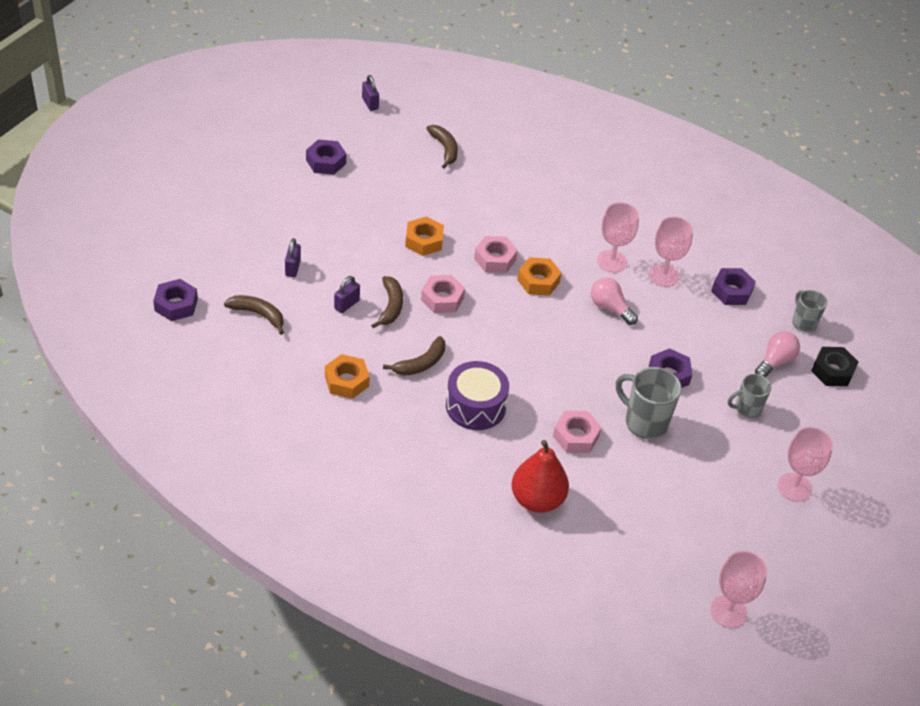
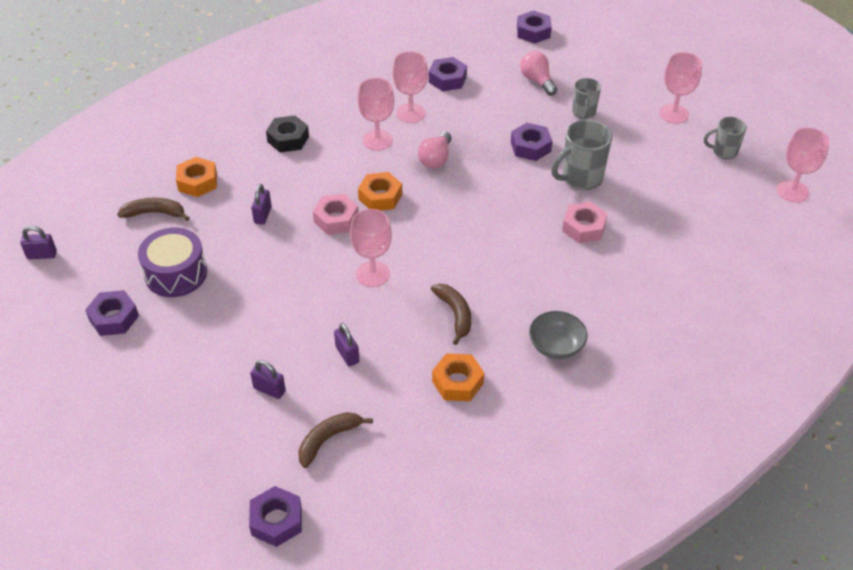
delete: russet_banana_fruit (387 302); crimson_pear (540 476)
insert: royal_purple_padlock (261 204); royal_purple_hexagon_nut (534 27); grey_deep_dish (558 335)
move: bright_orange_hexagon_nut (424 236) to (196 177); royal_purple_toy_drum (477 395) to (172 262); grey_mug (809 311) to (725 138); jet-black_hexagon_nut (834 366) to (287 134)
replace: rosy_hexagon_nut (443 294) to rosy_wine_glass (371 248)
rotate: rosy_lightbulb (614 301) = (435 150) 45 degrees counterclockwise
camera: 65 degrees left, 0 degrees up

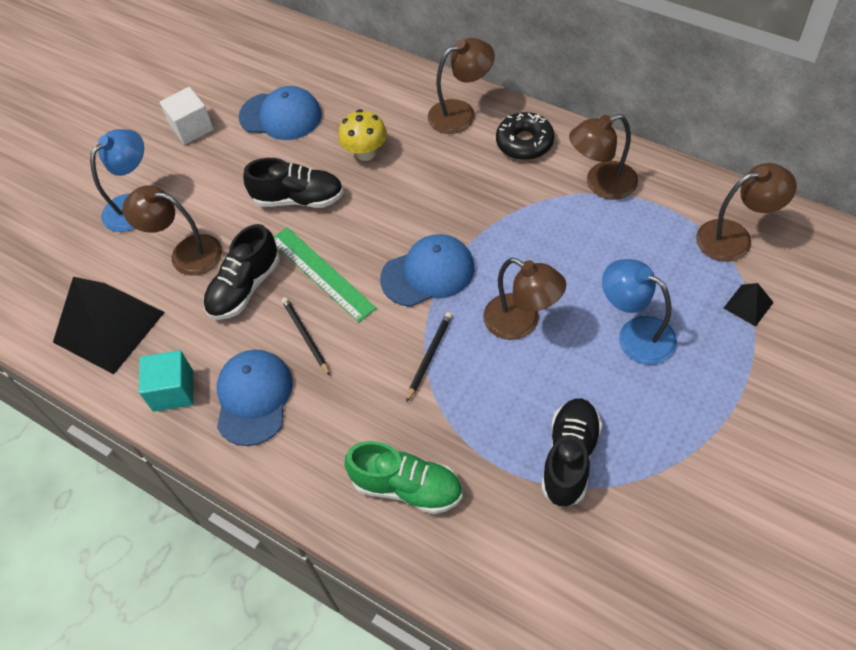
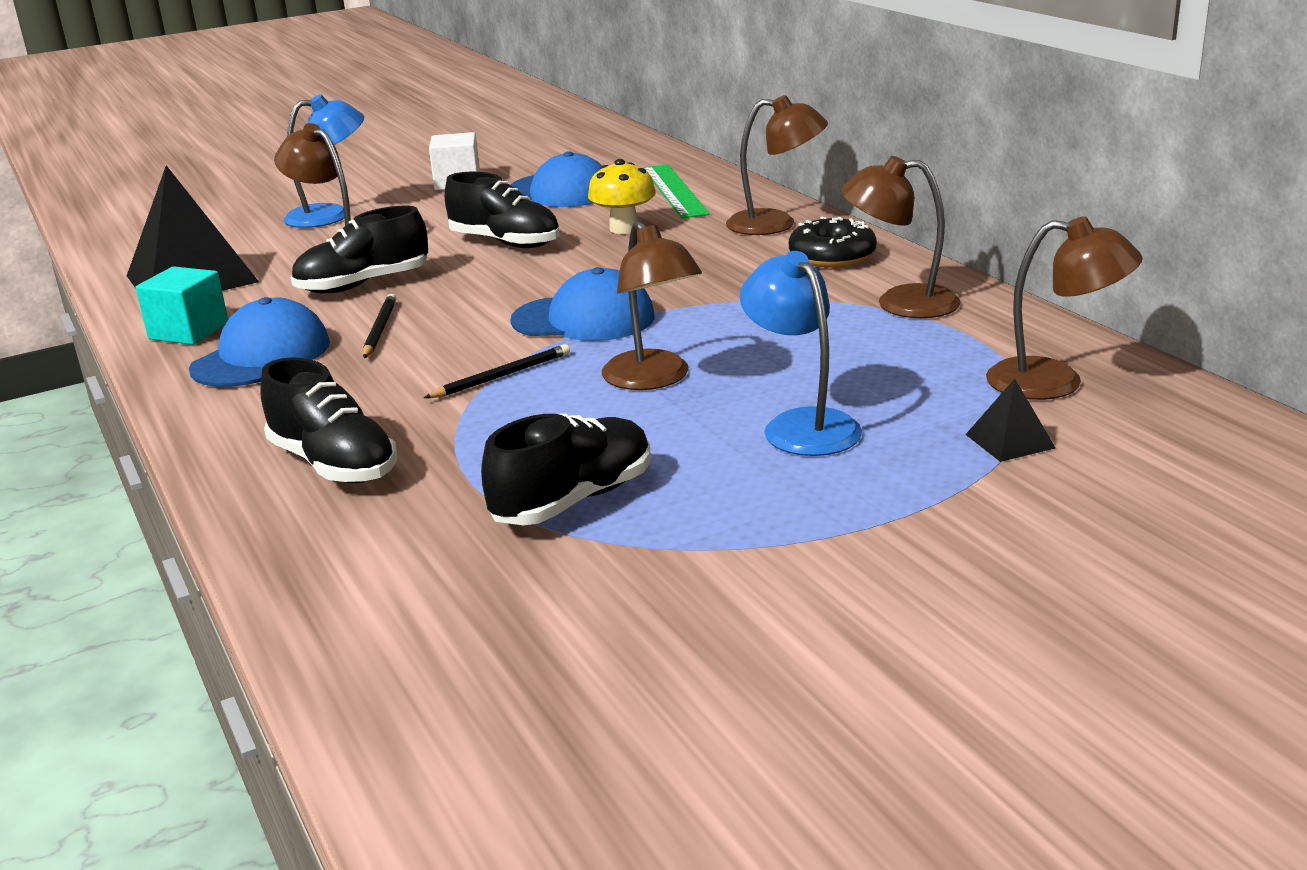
move: emerald_measuring_stick (325 274) to (676 191)
recolor: emerald_sneaker (403 477) to jet-black_sneaker (328 420)
camera: 25 degrees right, 30 degrees down

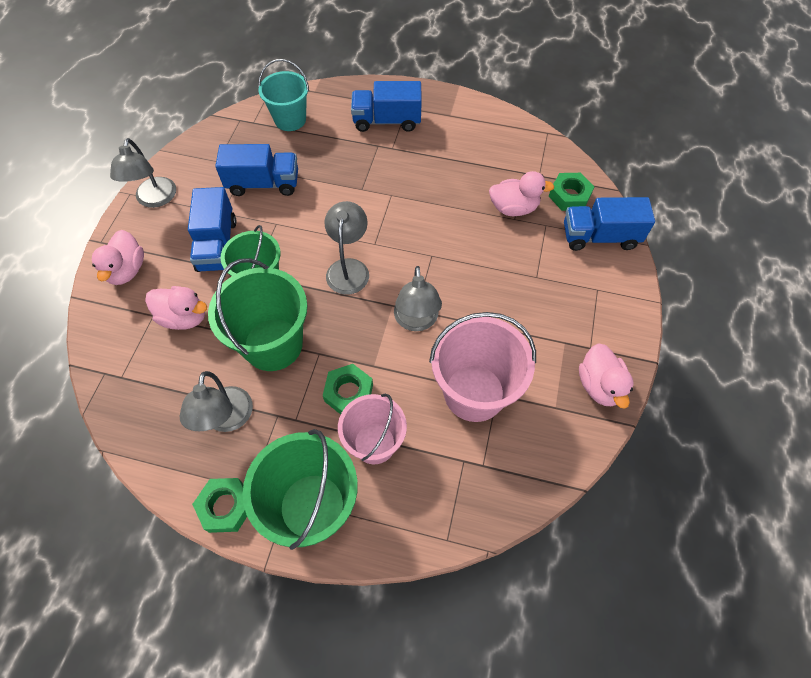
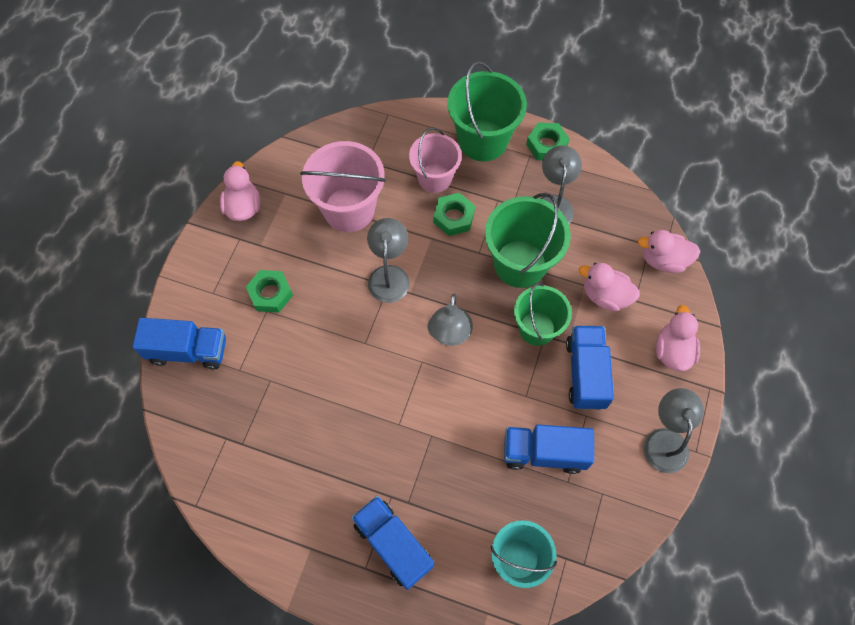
move: rosy_rubber_duck (522 193) to (669 251); emerald_hexagon_nut (571 192) to (269 291)
rotate: blue_lorry (386 106) = (392 543) 135 degrees counterclockwise
camera: 175 degrees left, 5 degrees up

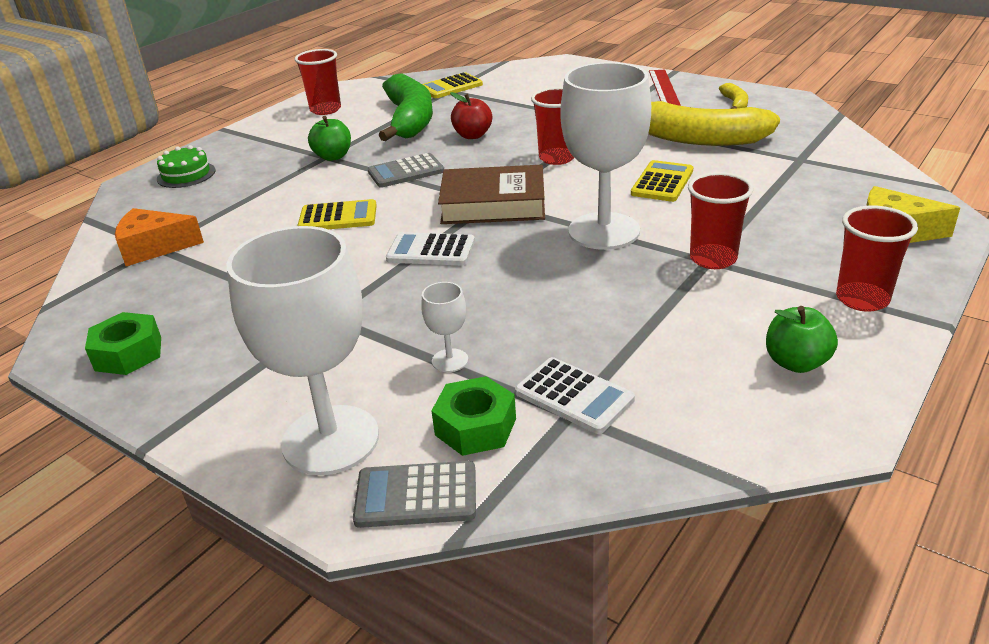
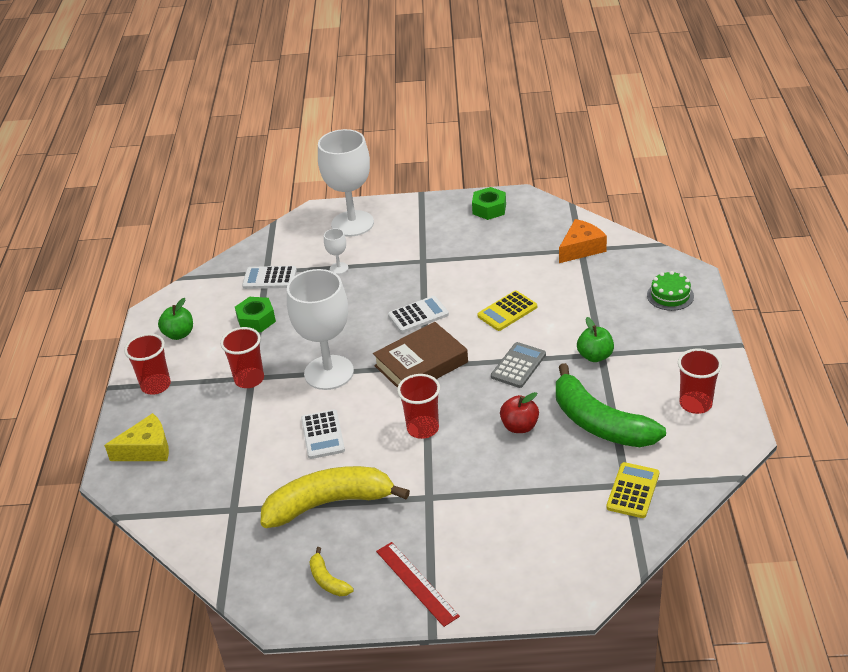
delete: grey_pocket_calculator (414 494)
move: emerald_hexagon_nut (473 416) to (255 314)
recolor: golden_pocket_calculator (662 181) to pure_white_pocket_calculator (323 434)
camera: 145 degrees right, 5 degrees up

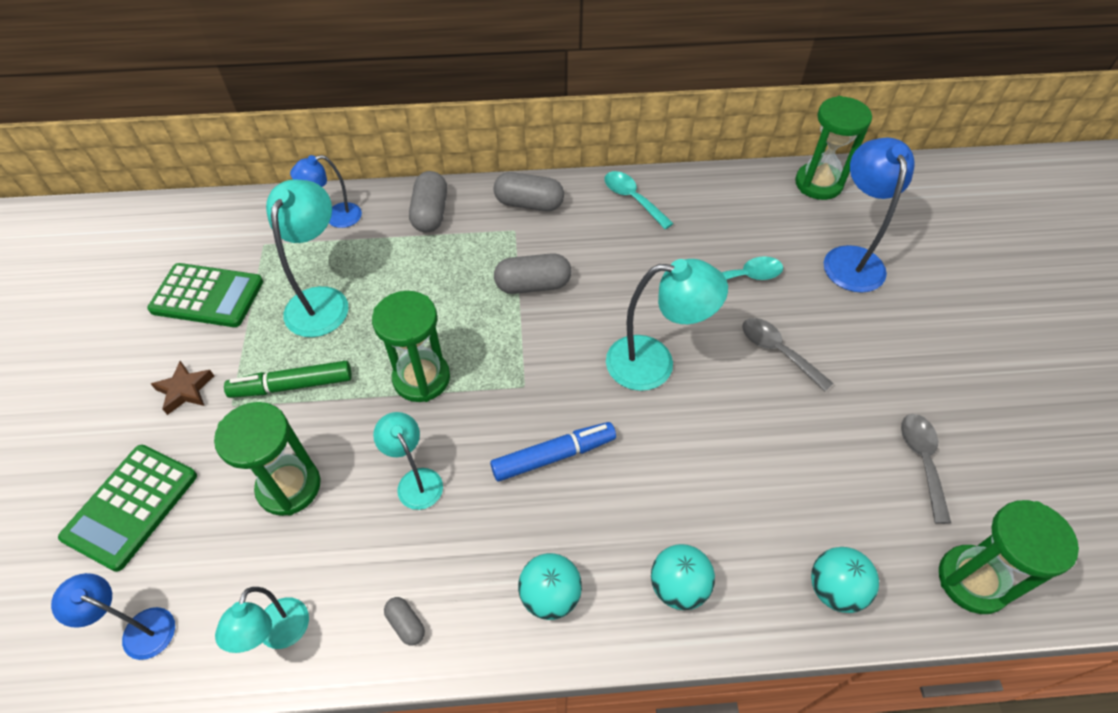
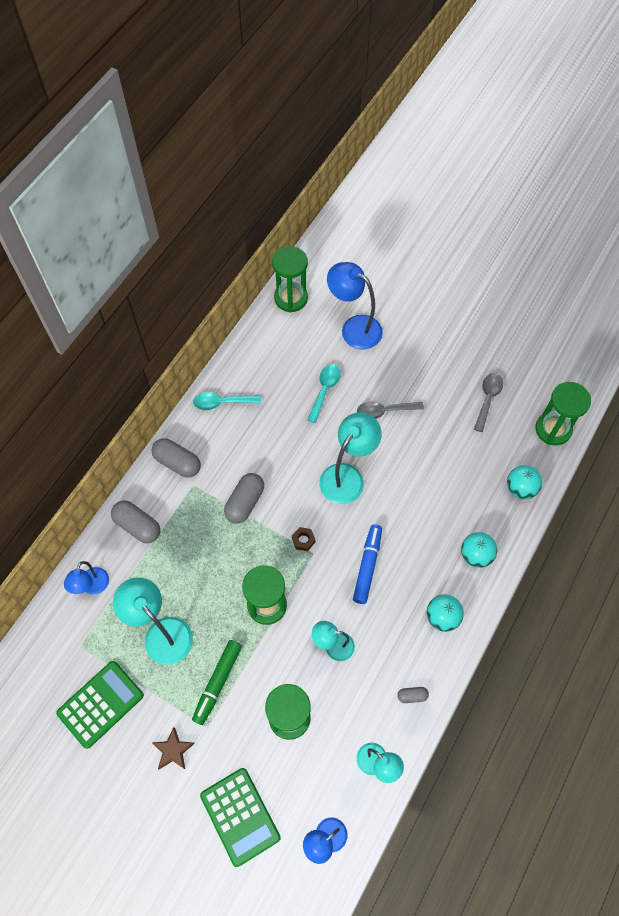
insert: russet_hexagon_nut (303 539)
rotate: grey_pill (529 191) = (176 458) 75 degrees clockwise; grey_tablespoon (926 469) = (488 402) 75 degrees clockwise
camera: 55 degrees left, 10 degrees up

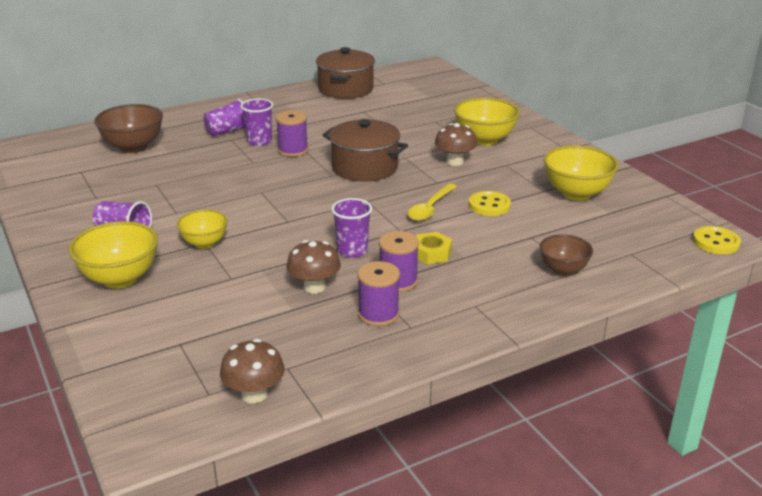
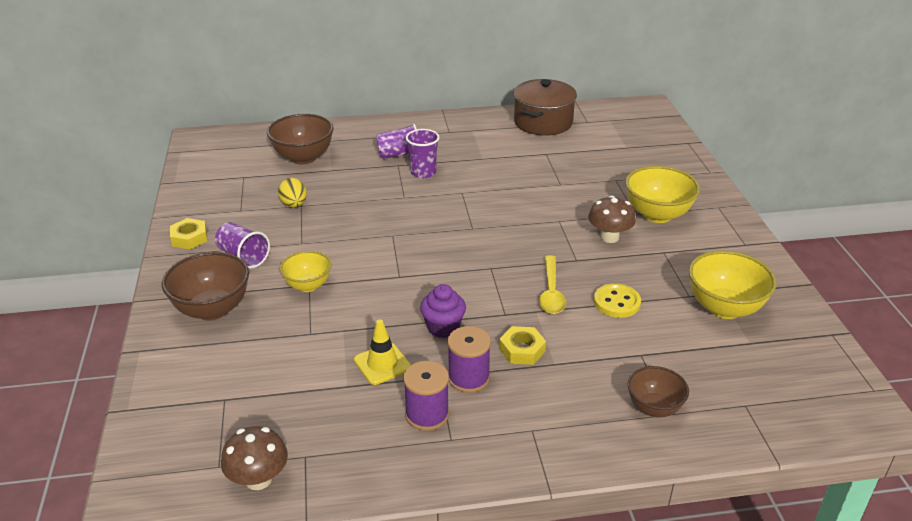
delete: royal_purple_reel_of_thread (292 133); russet_cooking_pot (365 150); golden_sewing_button (717 240)
insert: golden_hexagon_nut (188 233); golden_toy_egg (292 192)
replace: russet_mushroom (313 267) to golden_road_cone (382 352); royal_purple_cup (351 228) to royal_purple_muffin (443 311)
recolor: golden_deep_dish (113 255) to russet_deep_dish (205 286)
rotate: golden_tablespoon (432 202) = (552 284) 45 degrees counterclockwise
camera: 20 degrees right, 5 degrees up

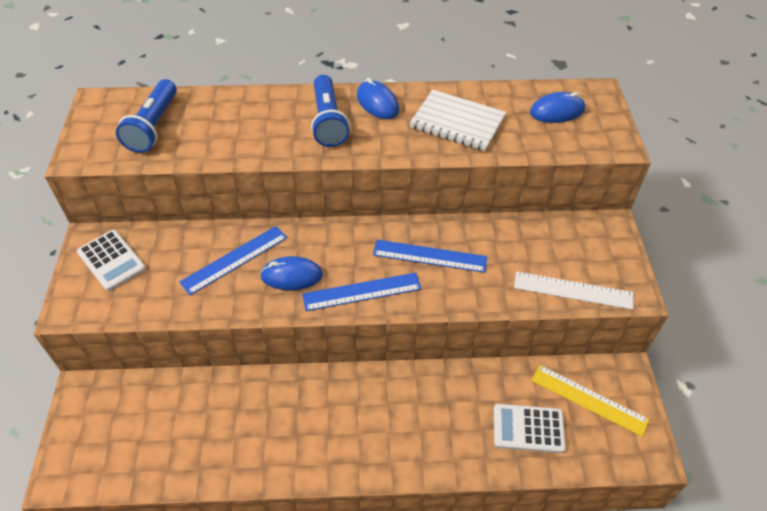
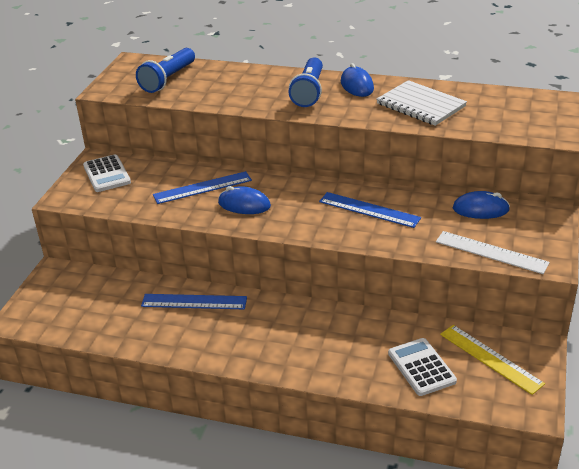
move: blue_measuring_stick (361 292) to (194 301); blue_mouse (557 107) to (481 205)
rotate: pure_white_pocket_calculator (530 428) = (422 367) 45 degrees clockwise
camera: 20 degrees right, 15 degrees down

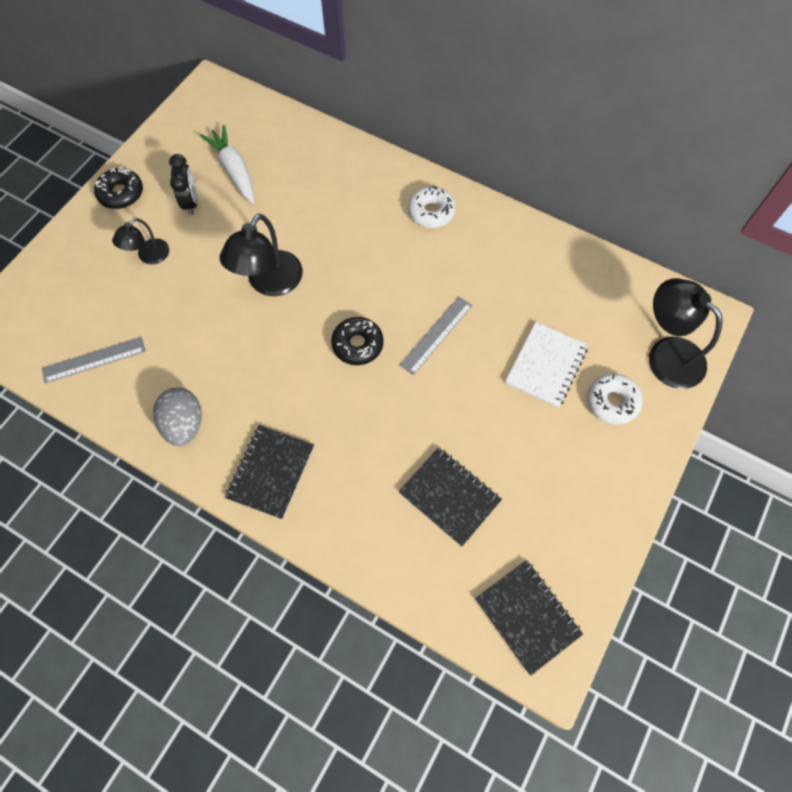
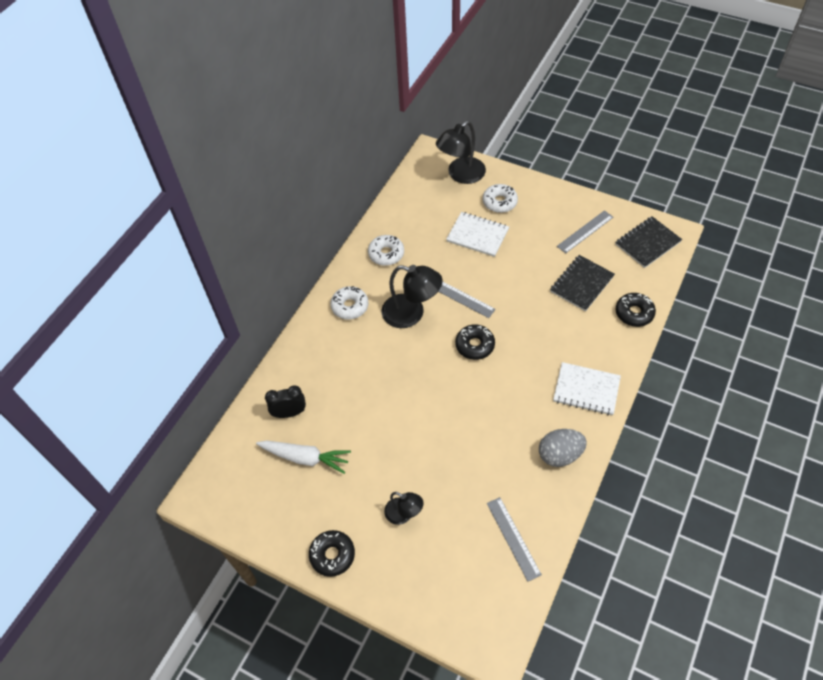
insert: pure_white_doughnut (386 250); grey_measuring_stick (585 231); jet-black_doughnut (636 310)
move: jet-black_alarm_clock (183 184) to (285 402); jet-black_desk_lamp (261 255) to (412 296)
recolor: jet-black_exercise_book (269 472) to pure_white_exercise_book (587 388)
rotate: pure_white_toy_carrot (227 164) = (303 457) 135 degrees counterclockwise
camera: 90 degrees left, 10 degrees down

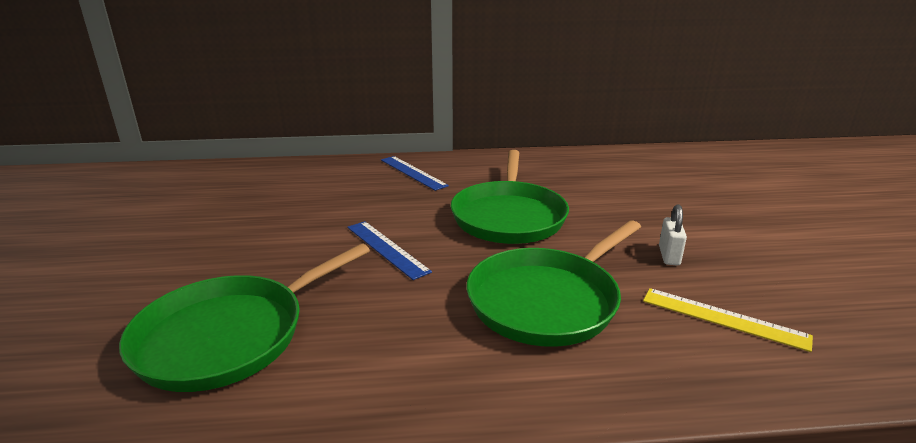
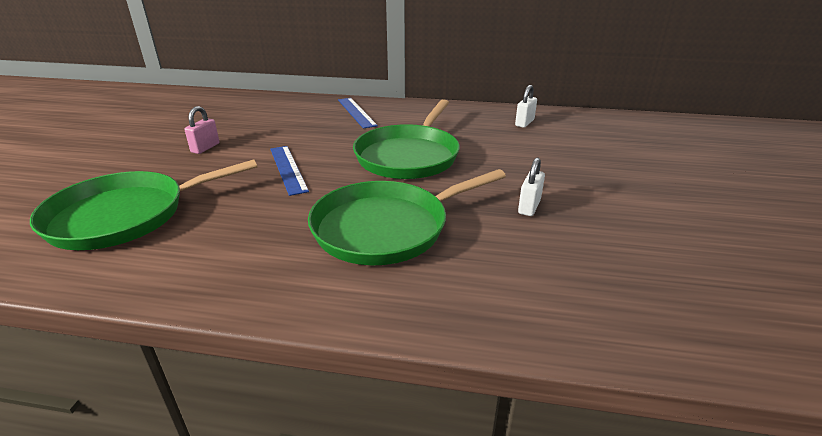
delete: golden_measuring_stick (728 320)
insert: rosy_padlock (202 130); pure_white_padlock (526 106)
camera: 15 degrees right, 5 degrees up

